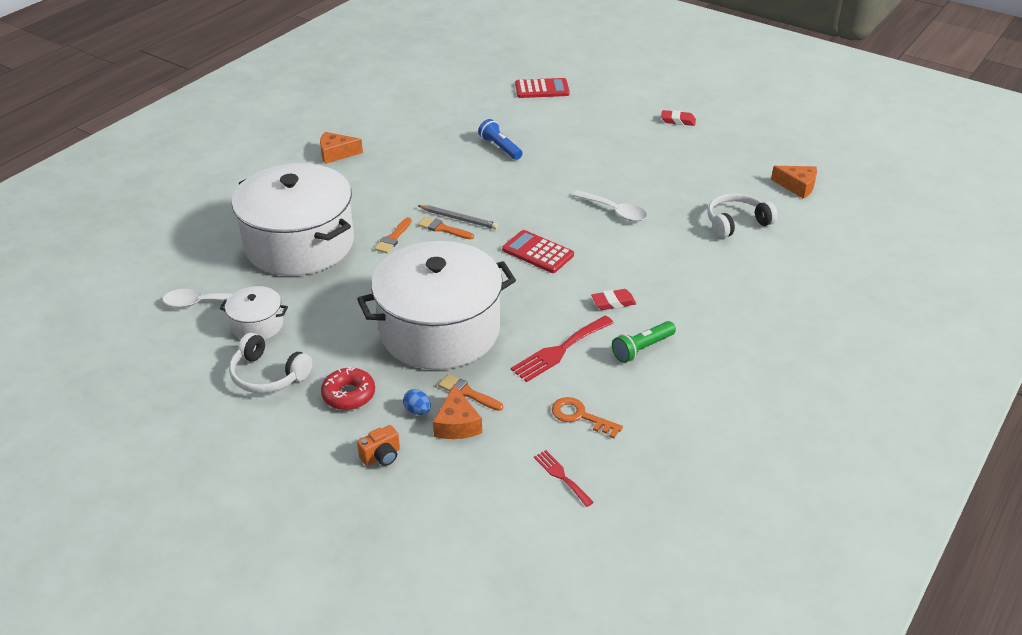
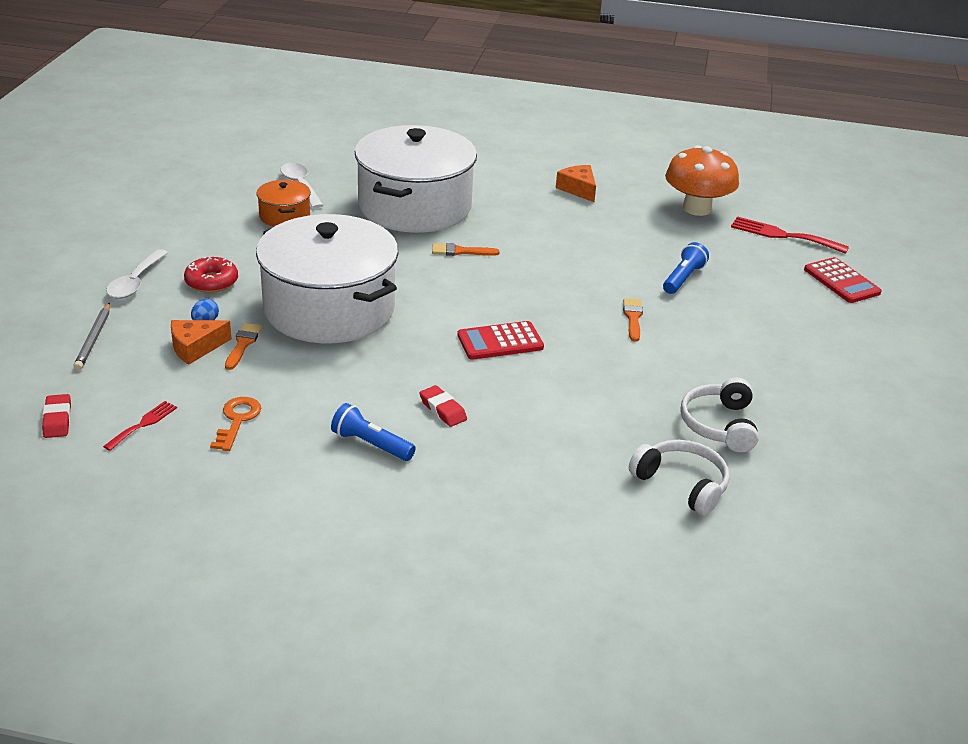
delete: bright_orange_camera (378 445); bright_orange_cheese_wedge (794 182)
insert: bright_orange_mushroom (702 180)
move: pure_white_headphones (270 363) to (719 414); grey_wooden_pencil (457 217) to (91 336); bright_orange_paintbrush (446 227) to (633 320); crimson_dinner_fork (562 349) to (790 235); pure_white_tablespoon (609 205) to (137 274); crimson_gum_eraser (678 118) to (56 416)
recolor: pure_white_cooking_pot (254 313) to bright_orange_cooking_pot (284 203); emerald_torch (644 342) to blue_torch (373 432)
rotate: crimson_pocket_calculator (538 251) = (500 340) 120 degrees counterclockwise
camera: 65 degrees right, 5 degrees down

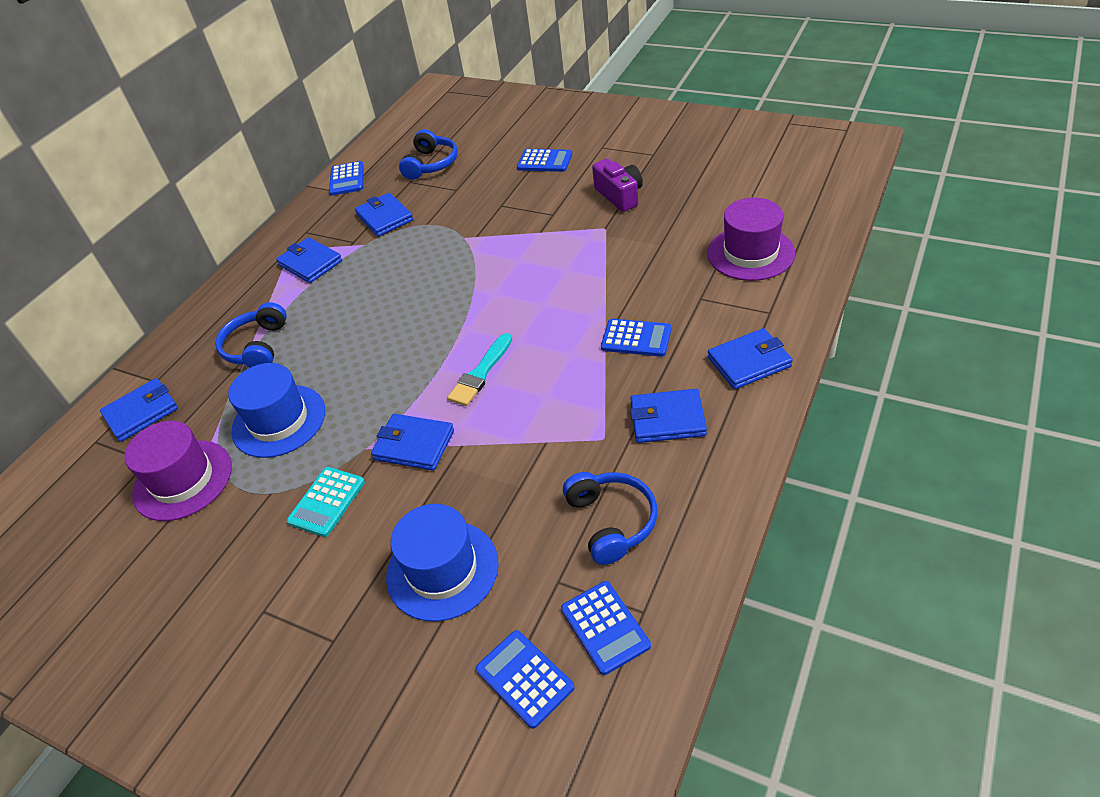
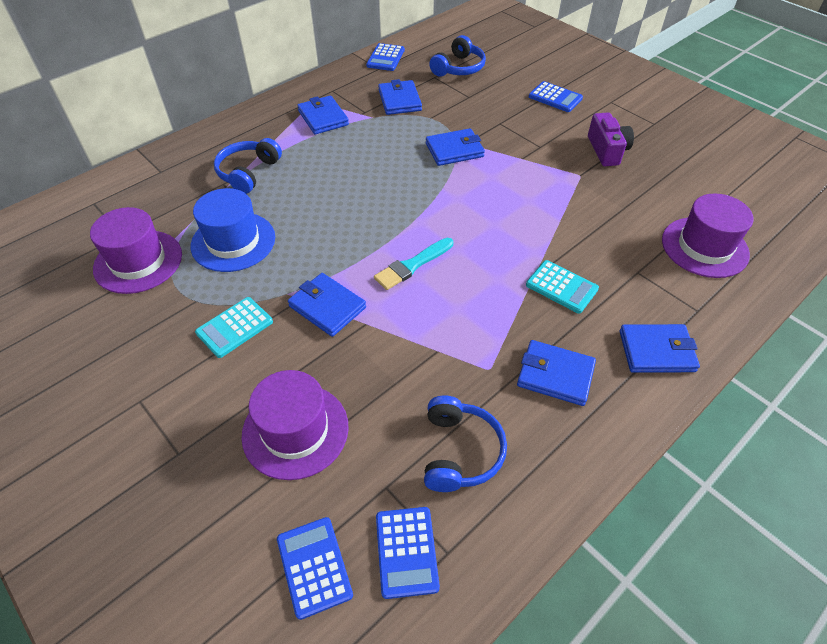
move: blue_card_wallet (139 410) to (455 147)
recolor: blue_tall_hat (442 563) to royal_purple_tall_hat (295 425); blue_pocket_calculator (636 338) to teal_pocket_calculator (562 287)
camera: 15 degrees right, 5 degrees up

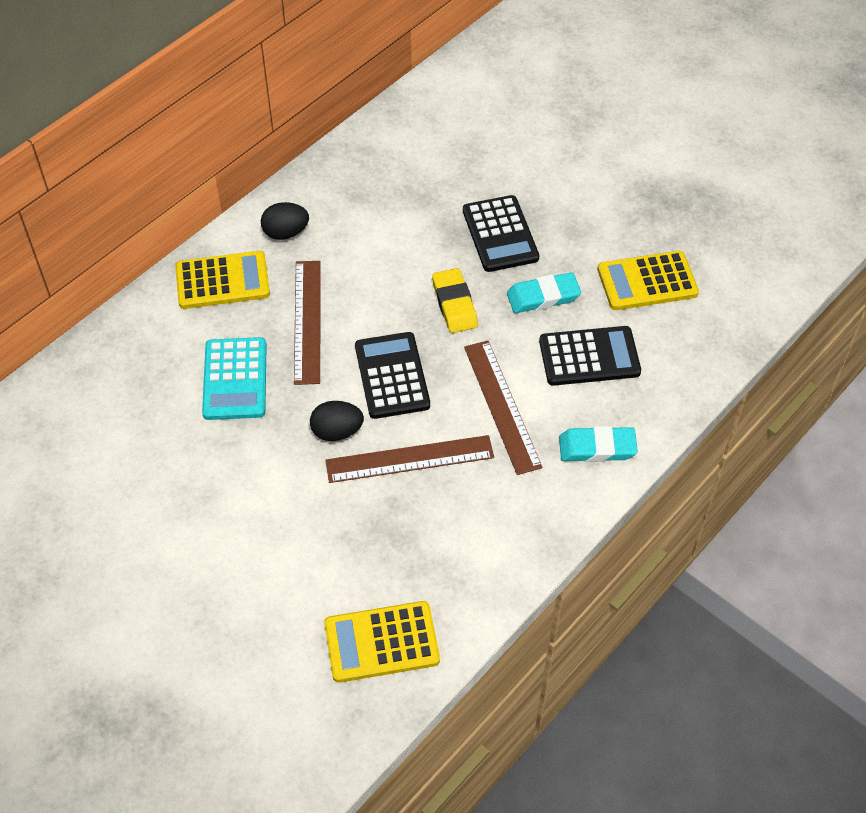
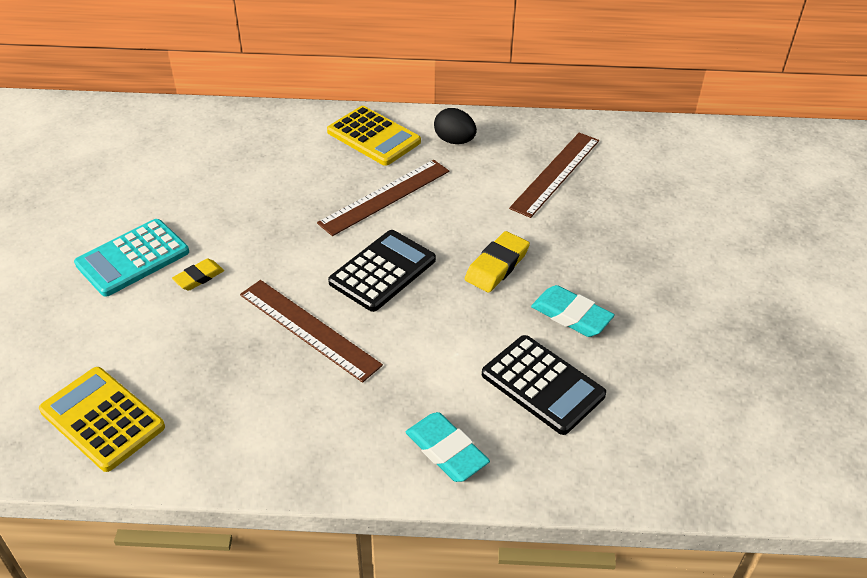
delete: jet-black_toy_egg (337 421); jet-black_pocket_calculator (501 233); golden_pocket_calculator (648 280)
insert: golden_gum_eraser (198 274)
move: teal_pocket_calculator (234 378) to (131 258); russet_measuring_stick (503 408) to (554 175)
camera: 50 degrees right, 10 degrees down

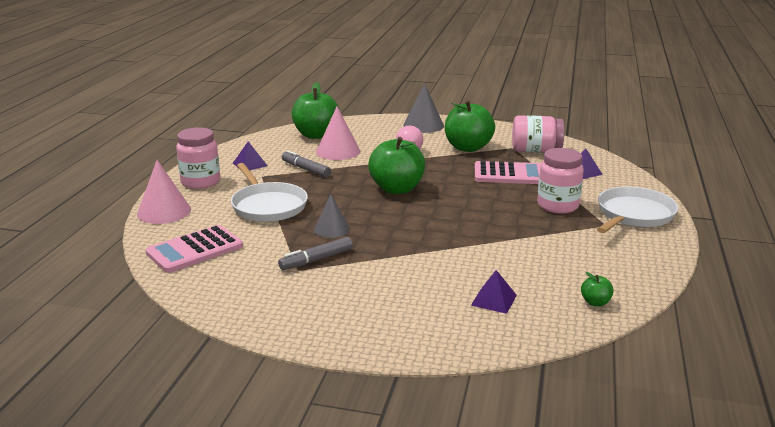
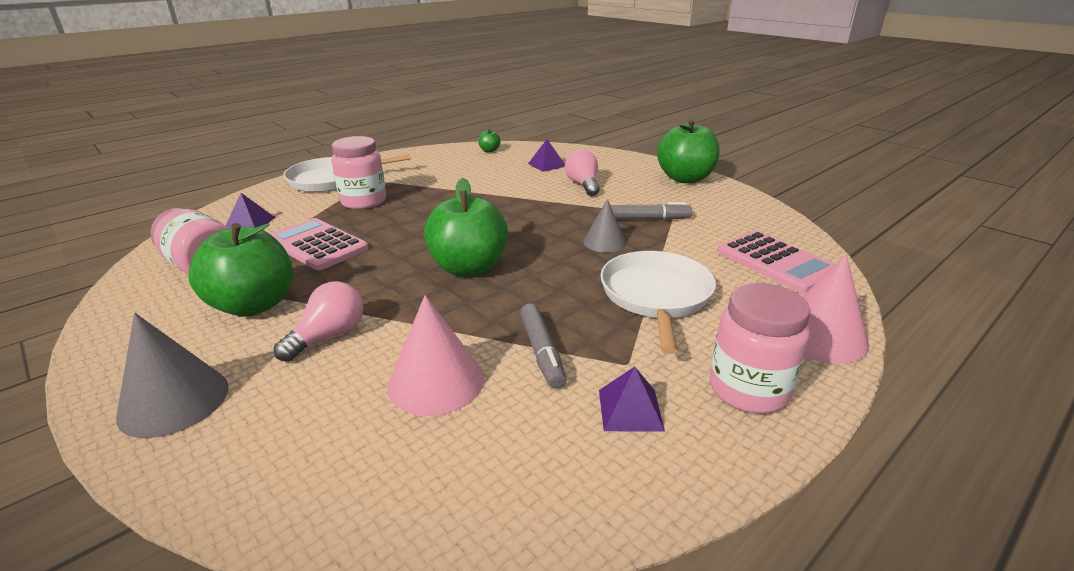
insert: rosy_lightbulb (582 172)
move: emerald_apple (316 110) to (688 151)
rotate: rosy_pocket_calculator (194 249) = (776 262) 60 degrees clockwise
camera: 145 degrees left, 5 degrees up

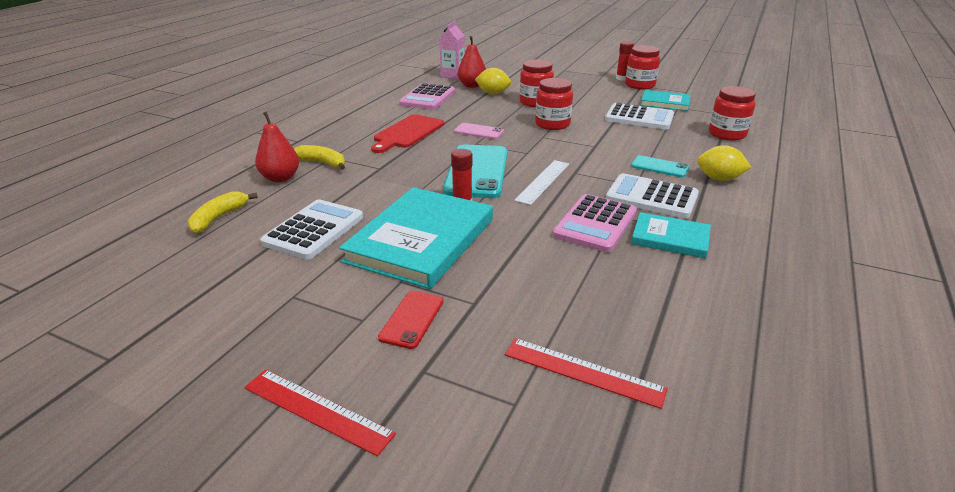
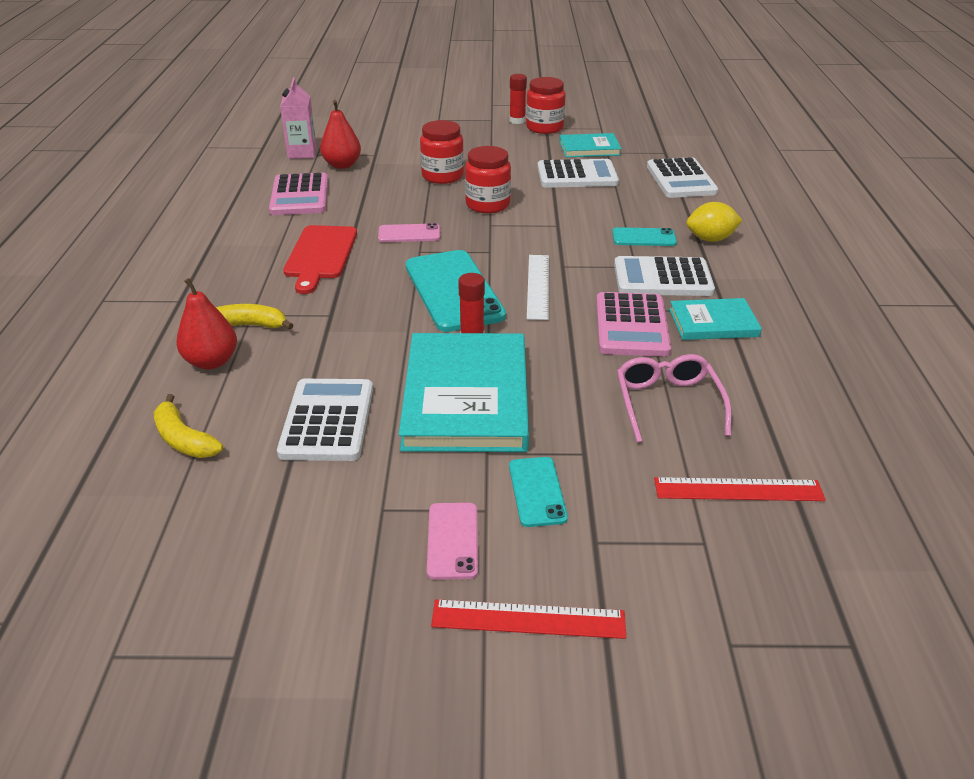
delete: golden_toy_lemon (493 81)
insert: rosy_phone (452 541); rosy_glasses (674 398)
replace: crimson_jam_jar (732 113) to pure_white_pocket_calculator (682 177)
recolor: crimson_phone (411 320) to teal_phone (538 492)
rotate: golden_banana_fruit (223 212) = (188 426) 45 degrees counterclockwise
camera: 25 degrees left, 5 degrees up

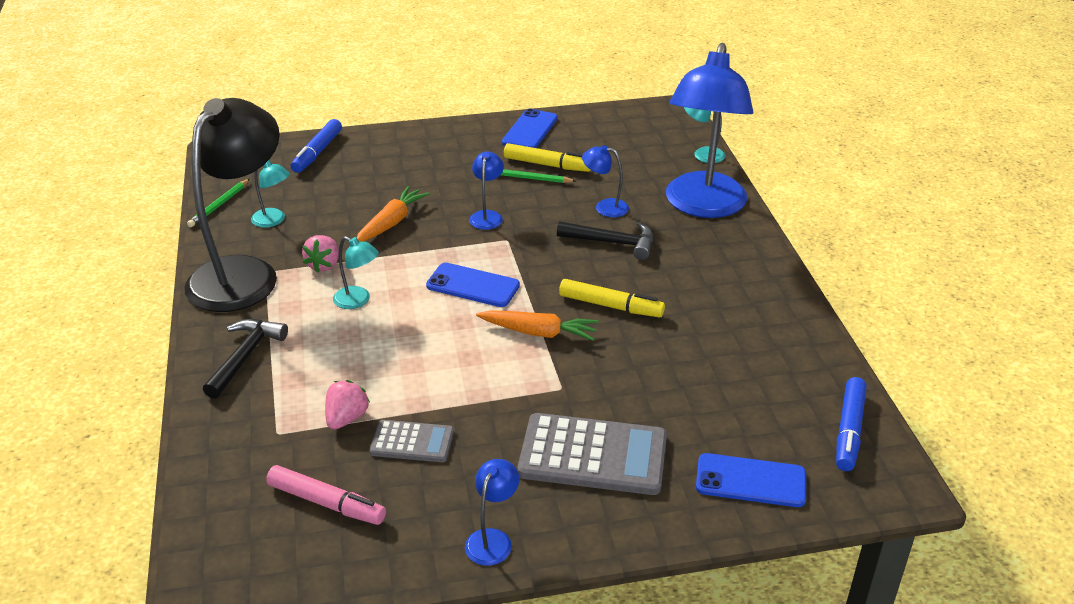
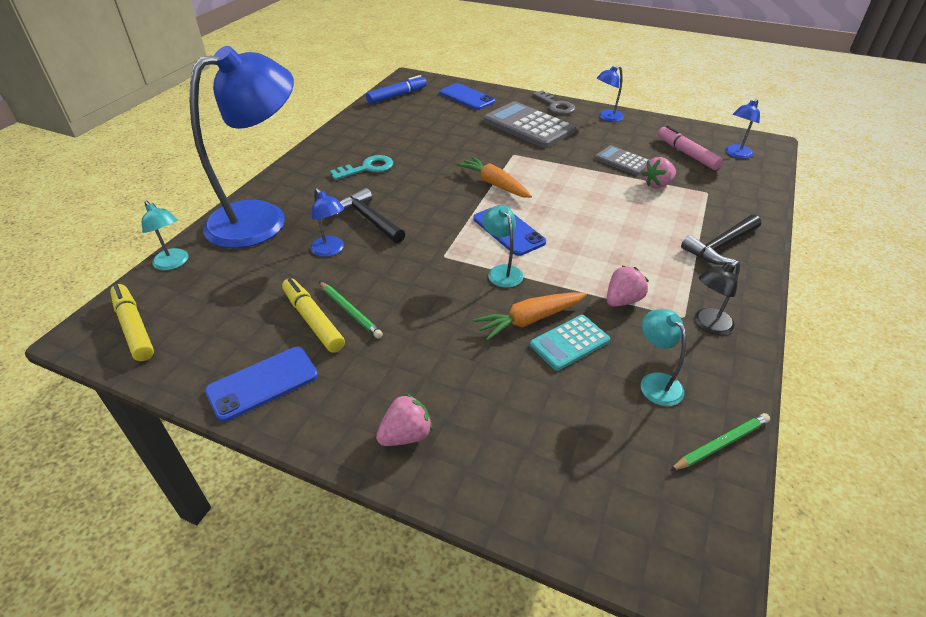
delete: blue_marker (316 146)
insert: teal_latchkey (361 167); rosy_toy_strawberry (404 419); teal_pocket_calculator (570 343); grey_latchkey (554 102)
move: teal_desk_lamp (356 272) to (503 246); blue_desk_lamp (486 191) to (742 129); golden_marker (612 298) to (132 322)
resize: jet-black_desk_lamp (232 205) = (717 298) x0.40
camera: 145 degrees left, 5 degrees up

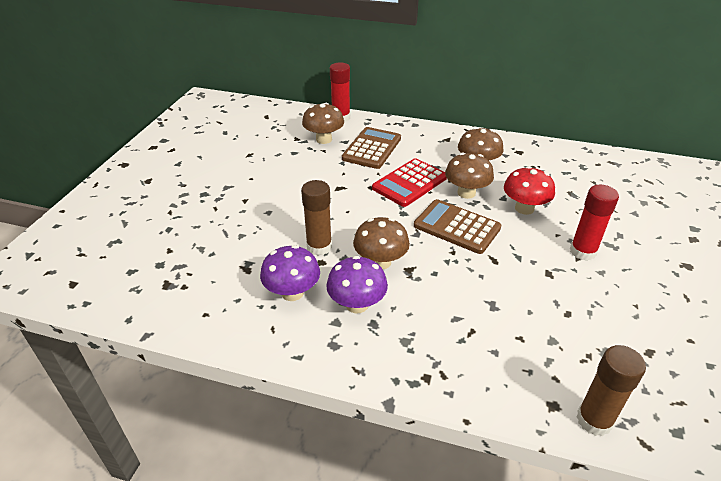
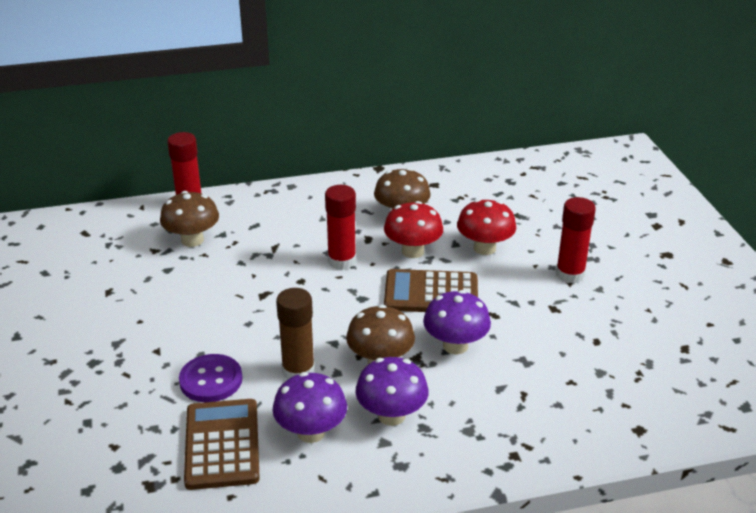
delete: russet_glue (611 390)
insert: royal_purple_sewing_button (211 378); royal_purple_mushroom (457 322)
move: russet_pocket_calculator (371 148) to (222 444)
replace: crimson_pocket_calculator (409 182) to crimson_glue (340 227)
recolor: russet_mushroom (469 176) to crimson_mushroom (413 229)
camera: 30 degrees left, 5 degrees down

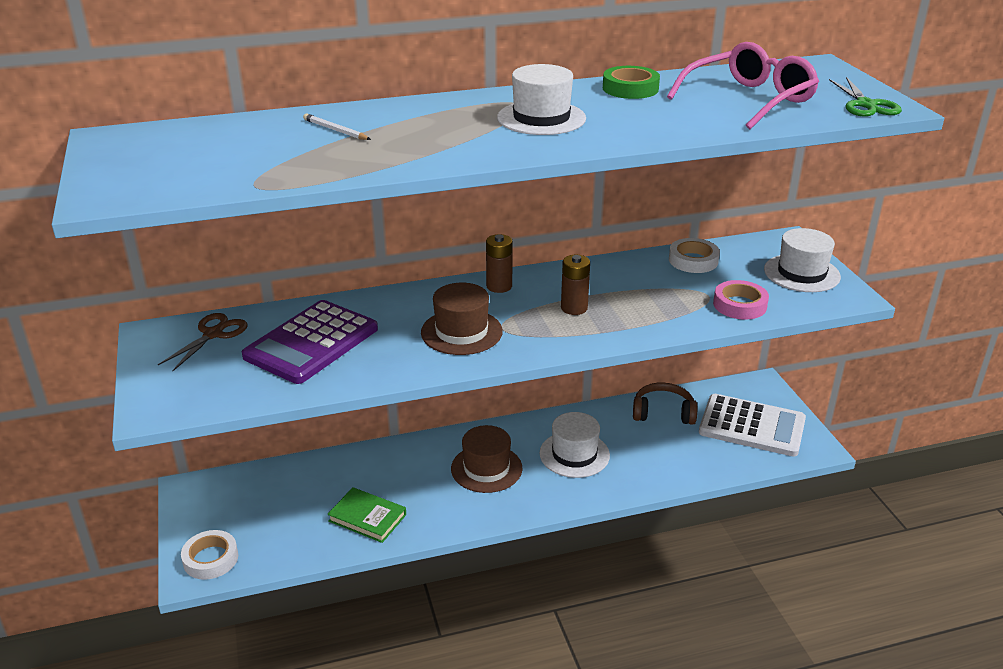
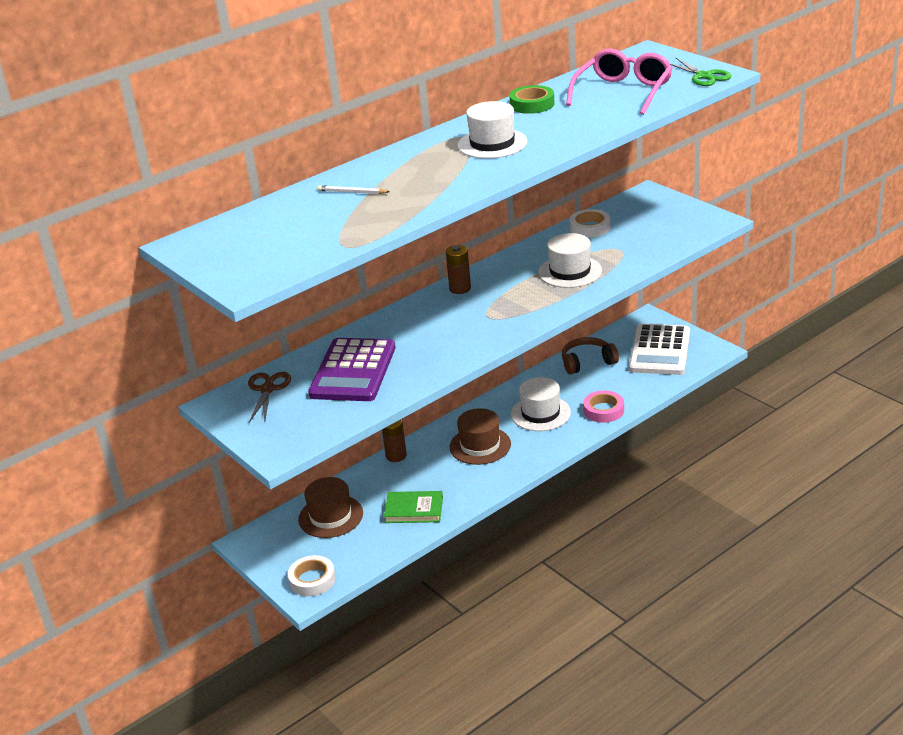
move: russet_tall_hat (462 319) to (330 507); russet_power_cell (575 285) to (394 440); rosy_tape (741 300) to (603 406); pure_white_tall_hat (802 260) to (570 260)
rotate: pure_white_pocket_calculator (752 425) = (659 349) 105 degrees clockwise
camera: 20 degrees left, 0 degrees up

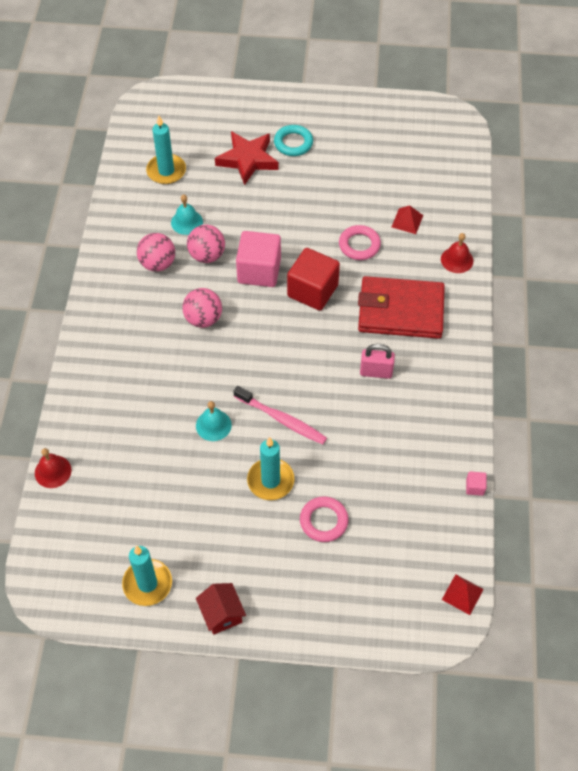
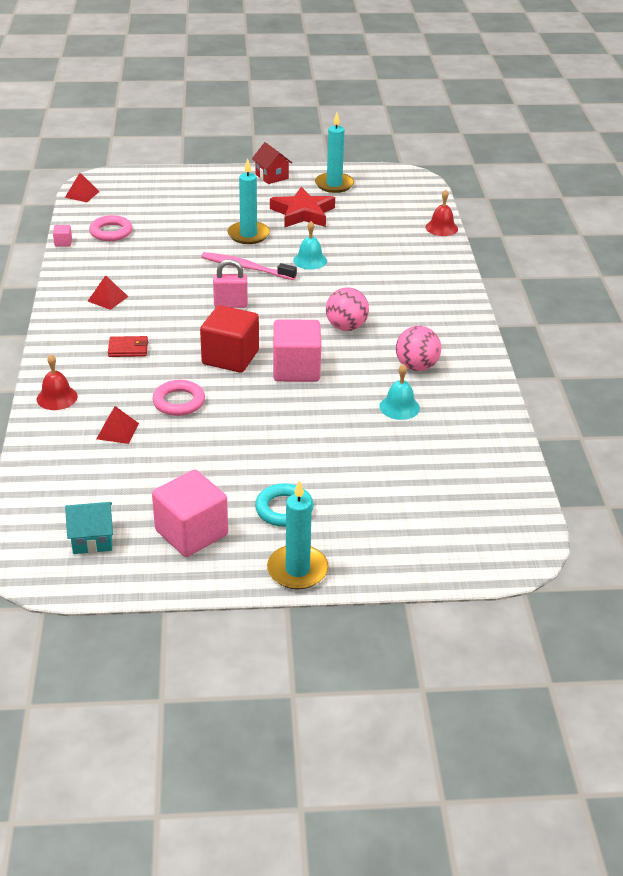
delete: rosy_sphere (206 244)
insert: teal_cottage (89 528); crimson_pyramid (108 292); rosy_block (190 513)
move: teal_candle (166 149) to (298 534); crimson_five-pointed_star (247 158) to (302 207); rosy_hoop (324 519) to (111 228); rosy_padlock (377 361) to (230 283)
resize: crimson_card_wallet (401 307) = (128 346) x0.41
camera: 170 degrees right, 20 degrees down

